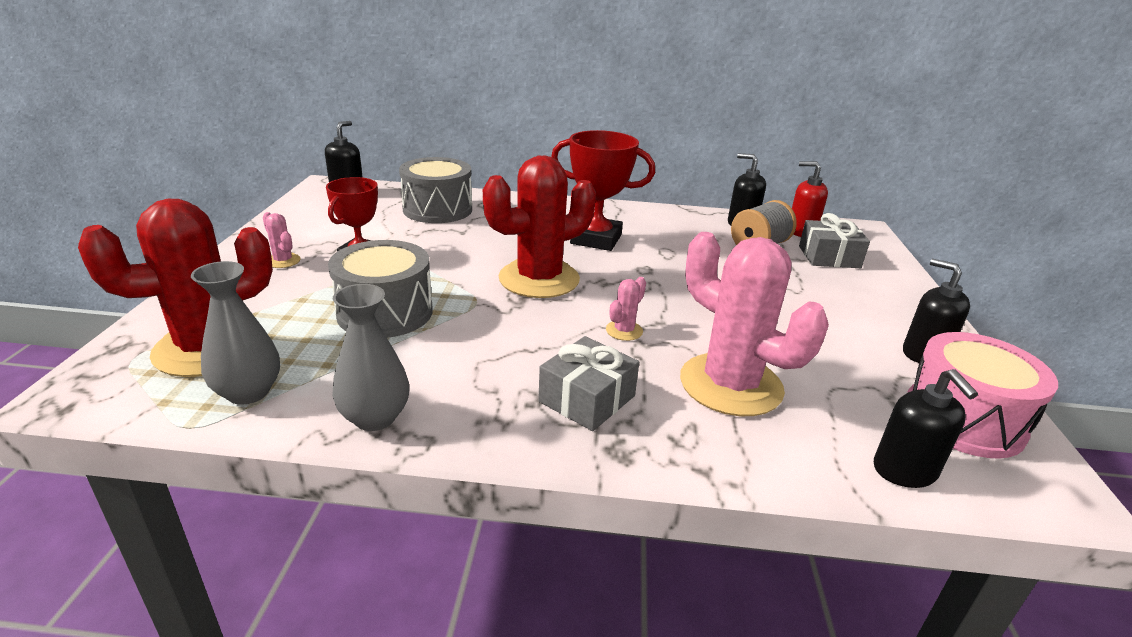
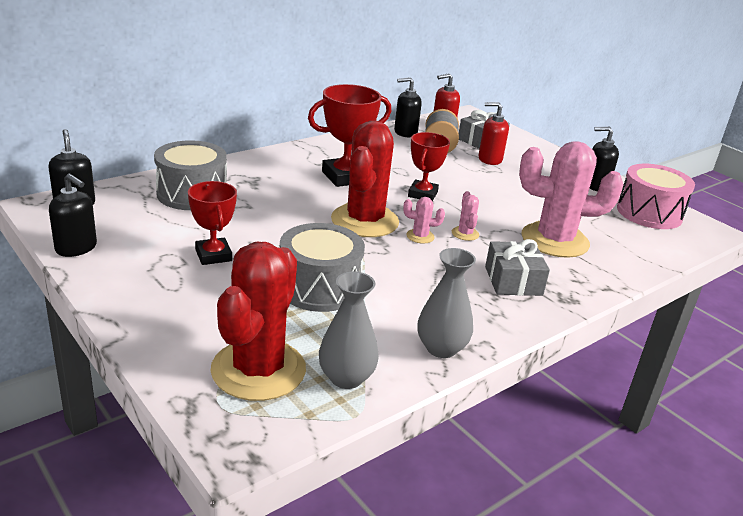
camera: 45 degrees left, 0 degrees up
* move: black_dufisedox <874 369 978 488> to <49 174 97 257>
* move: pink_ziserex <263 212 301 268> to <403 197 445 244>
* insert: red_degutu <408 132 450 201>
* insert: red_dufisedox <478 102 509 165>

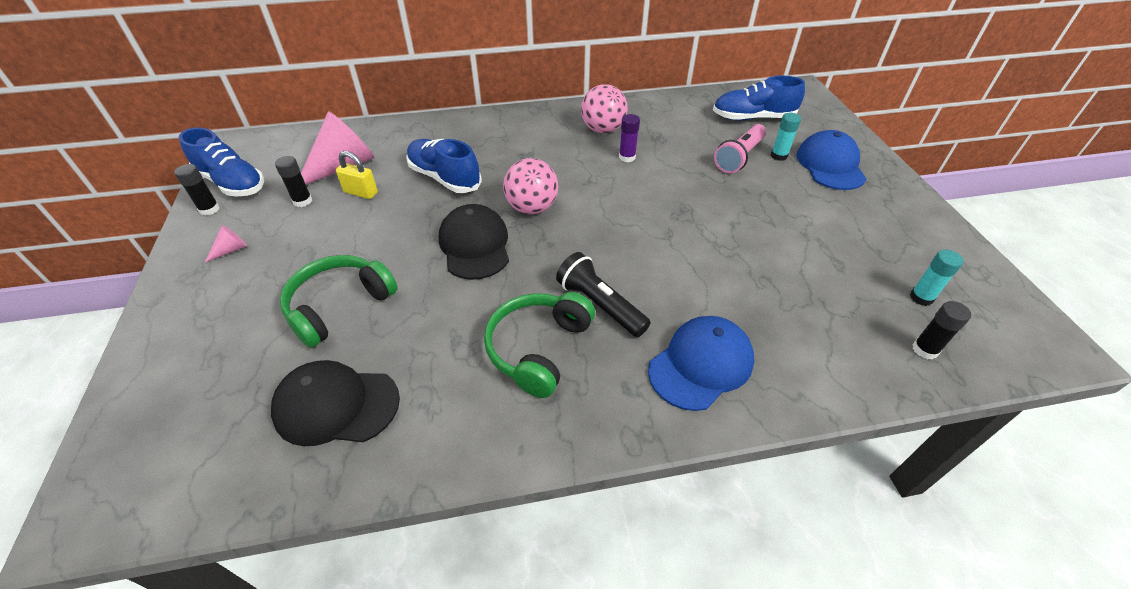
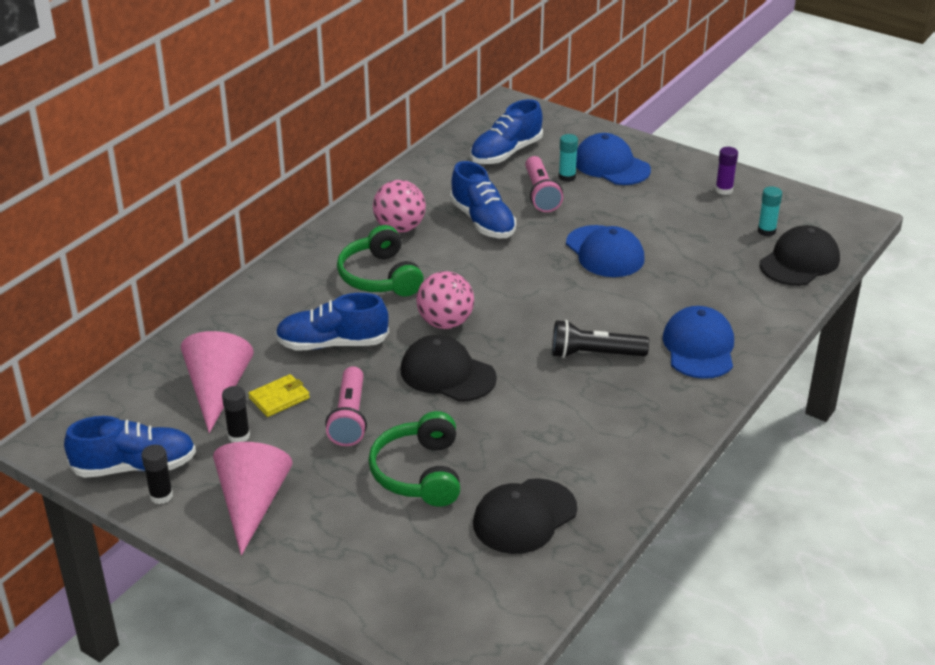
camera: 45 degrees left, 10 degrees down
* resize: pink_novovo <205 225 247 262> = <213 442 293 555> x2.35
* replace: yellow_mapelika <336 151 378 199> to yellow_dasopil <248 374 310 417>
* insert: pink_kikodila <325 366 367 446>
* move: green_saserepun <484 292 595 398> to <337 225 424 297>
* insert: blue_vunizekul <450 161 516 238>
* insert: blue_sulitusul <566 225 645 277>
* move: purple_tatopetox <619 114 640 162> to <715 147 738 195>
* replace: black_tatopetox <912 301 971 359> to black_sulitusul <760 225 840 286>

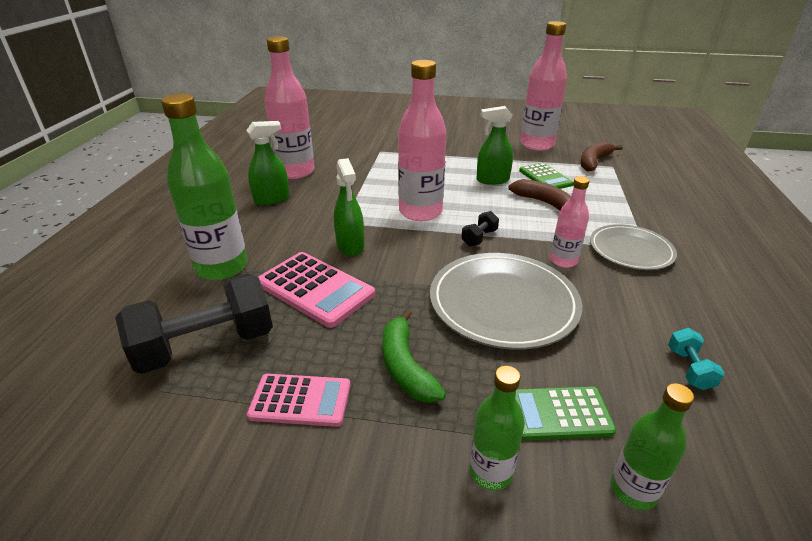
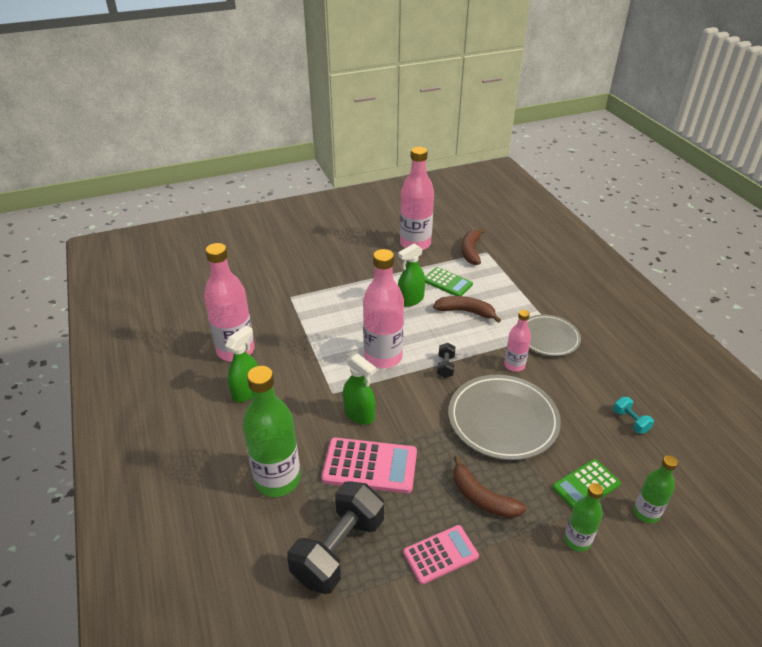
camera: 30 degrees left, 5 degrees up
* recolor: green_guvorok <382 309 446 403> to brown_guvorok <453 455 526 518>

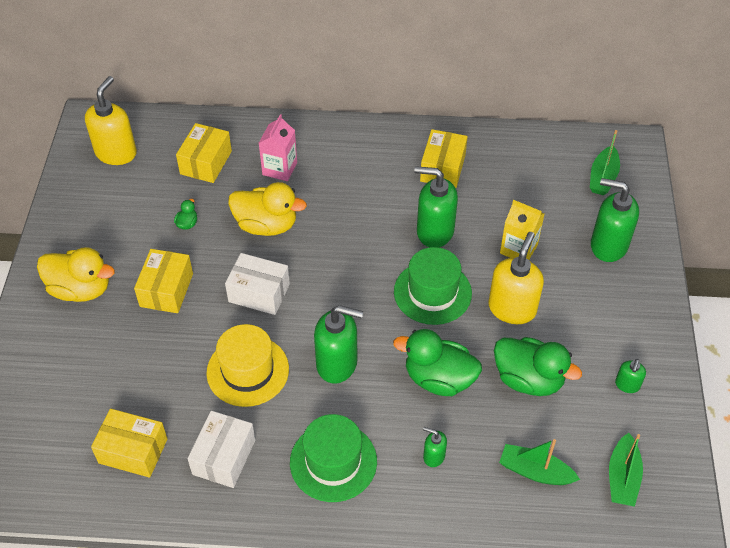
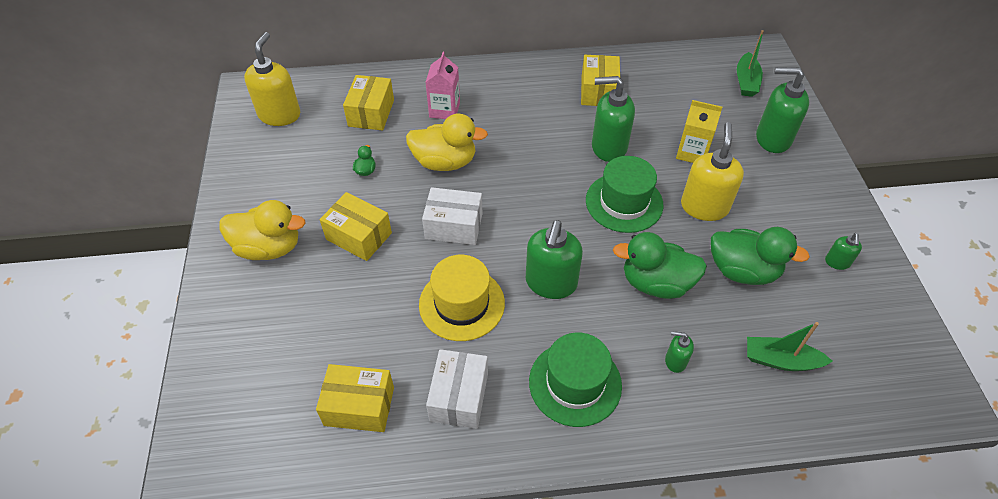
camera: 10 degrees left, 0 degrees up
* rotate: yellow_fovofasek <134 249 193 313> = <320 192 392 261> 60 degrees counterclockwise
* rotate: green_dufisedox <314 305 363 384> = <526 220 583 299> 105 degrees clockwise
* delete: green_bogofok <609 433 643 507>

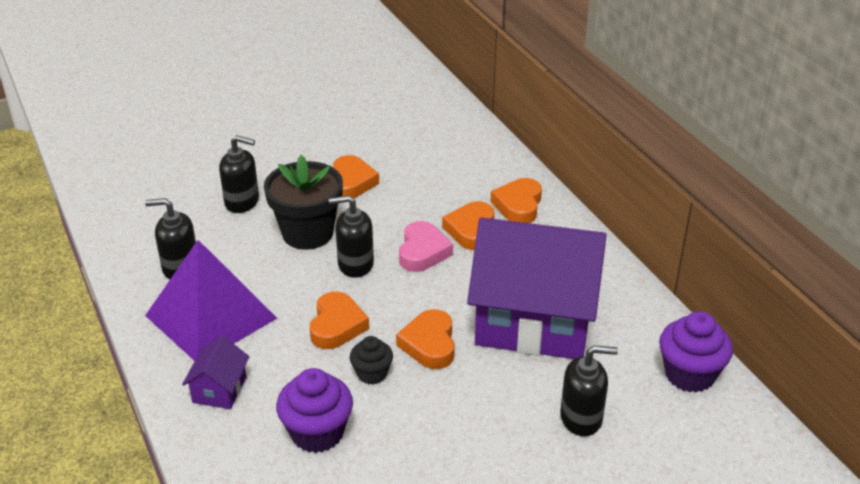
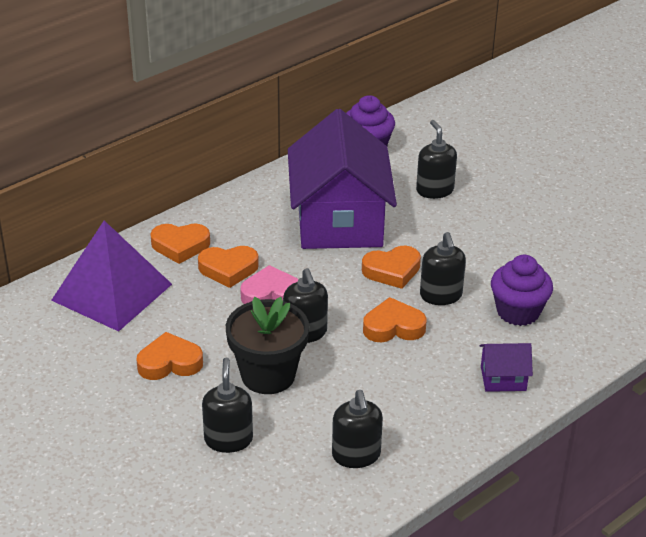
camera: 105 degrees left, 0 degrees up
* move: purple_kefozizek <145 240 277 361> to <51 221 172 332>
* replace: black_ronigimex <350 336 393 385> to black_dufisedox <420 232 466 305>

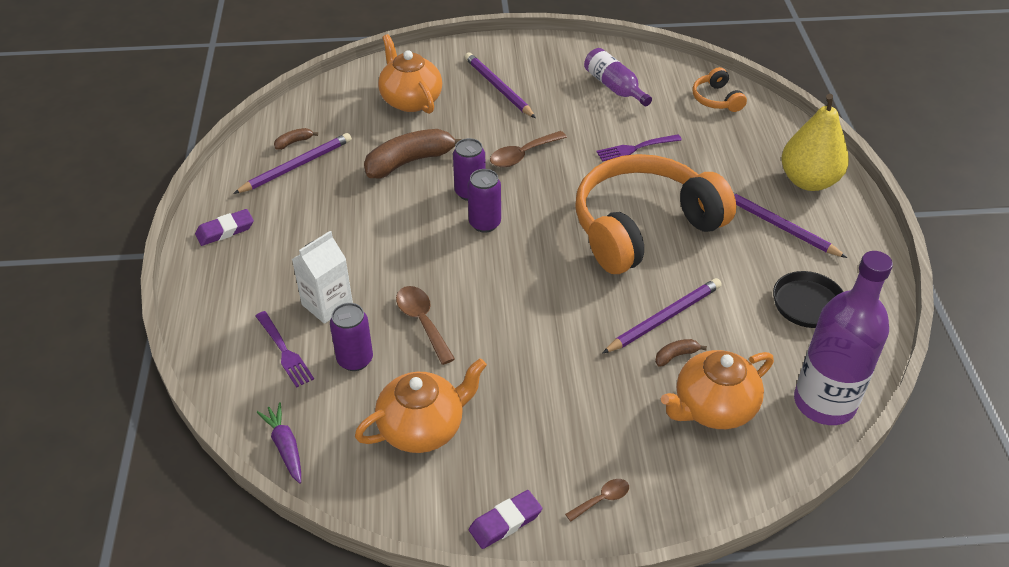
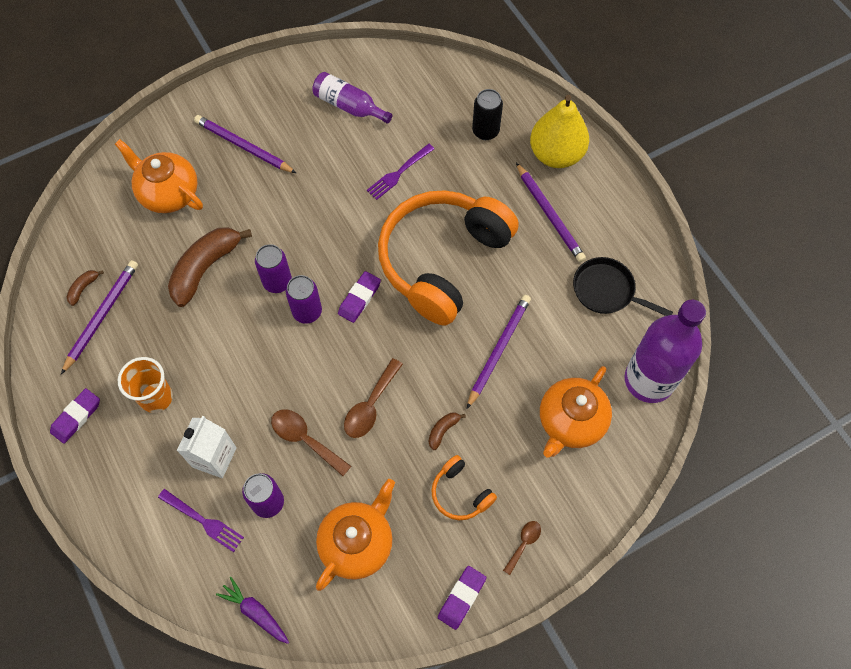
camera: 25 degrees left, 20 degrees up
* insert: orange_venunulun <118 357 173 413>
* insert: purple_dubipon <338 271 381 323>
* move: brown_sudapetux <490 131 567 167> to <344 358 403 438>
* move: brown_guvorok <655 339 707 367> to <429 413 466 450>
* move: orange_saserepun <693 67 747 112> to <431 455 497 520>
* insert: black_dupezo <472 89 503 140>
* rotate: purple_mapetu <733 192 847 258> = <516 163 586 262> 135 degrees counterclockwise

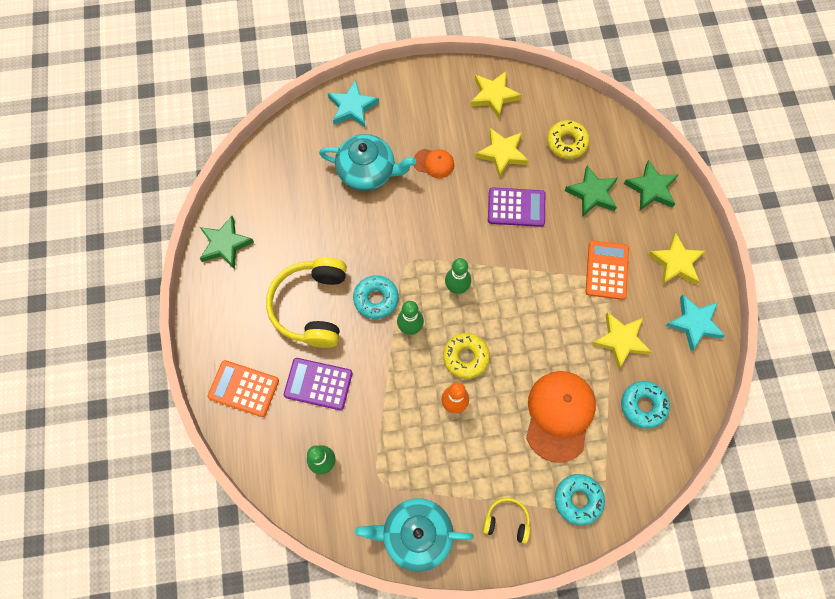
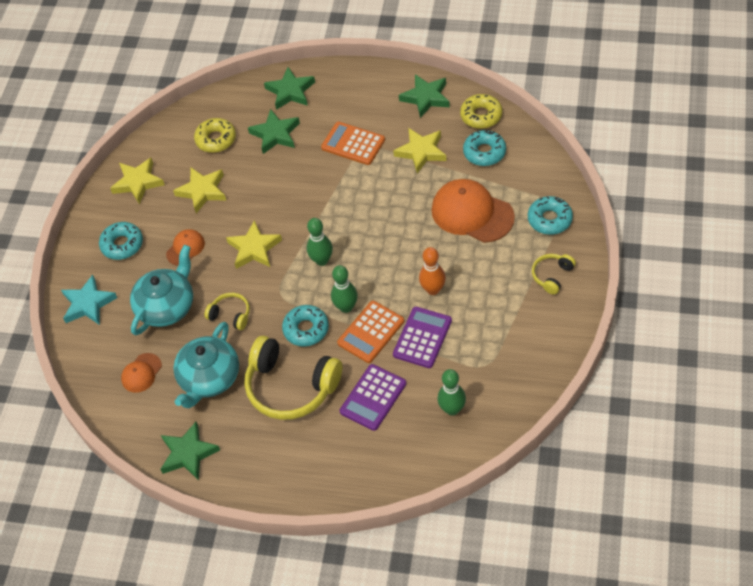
camera: 65 degrees left, 15 degrees down
* insert: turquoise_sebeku <99 222 143 260>
* insert: orange_sulitusul <121 353 162 393>
* move: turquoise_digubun <355 498 474 572> to <173 322 239 408>
* insert: yellow_saserepun <204 293 250 330>
* move: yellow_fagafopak <648 233 705 285> to <226 220 282 269>
* move: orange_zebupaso <207 360 279 417> to <337 301 404 363>
* move: purple_zebupaso <488 187 545 227> to <393 307 452 368>
* recolor: turquoise_fagafopak <665 295 725 351> to green_fagafopak <399 74 450 118>
* move: yellow_sebeku <443 333 490 379> to <460 94 502 129>

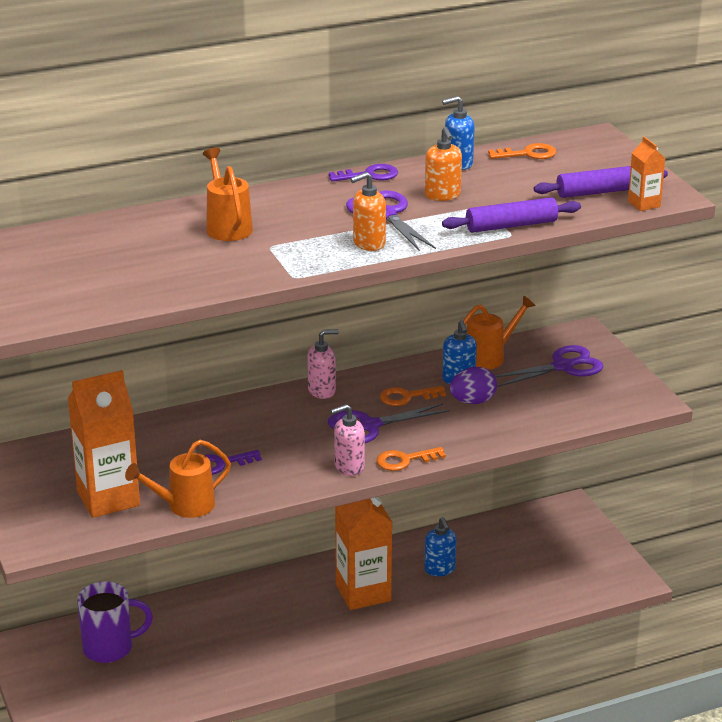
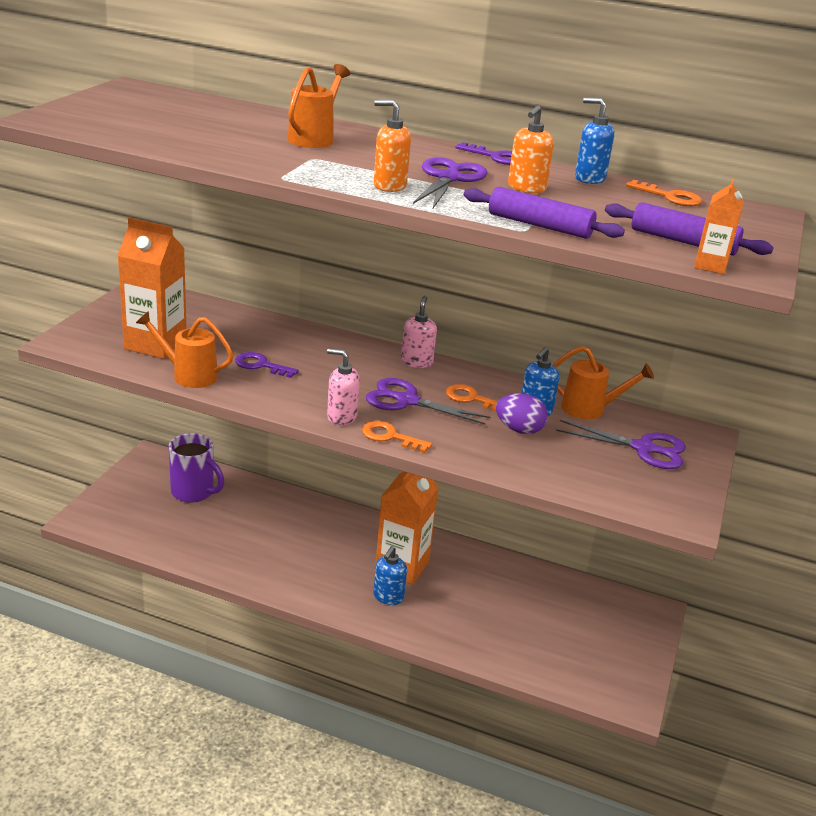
camera: 40 degrees right, 0 degrees up
* move: blue_dufisedox <424 517 457 576> to <373 546 407 605>
* rotate: pink_dufisedox <307 329 339 399> = <401 296 437 368> 105 degrees counterclockwise

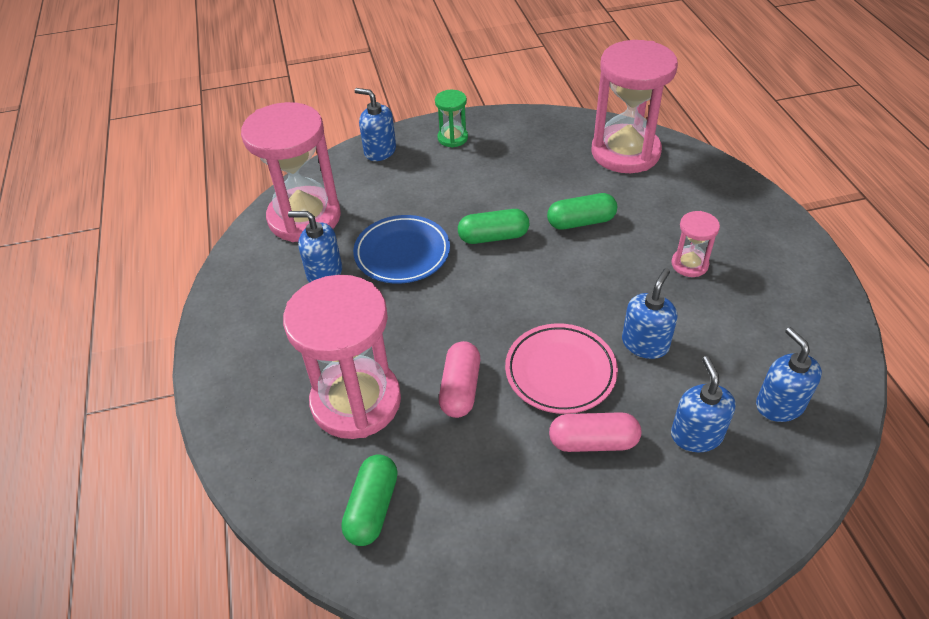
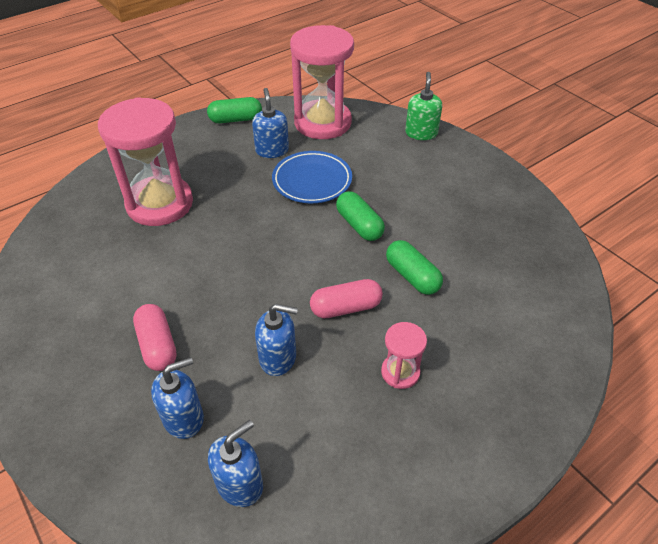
camera: 65 degrees right, 0 degrees up
* move: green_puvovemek <341 454 398 546> to <207 97 262 123>
* move: pink_puvovemek <439 341 480 418> to <310 279 383 318>
* recolor: blue_dufisedox <355 88 396 161> to green_dufisedox <405 72 442 140>
* delete: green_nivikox <435 90 468 147>
* delete: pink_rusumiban <505 323 618 414>
* delete: pink_nivikox <592 40 678 173>

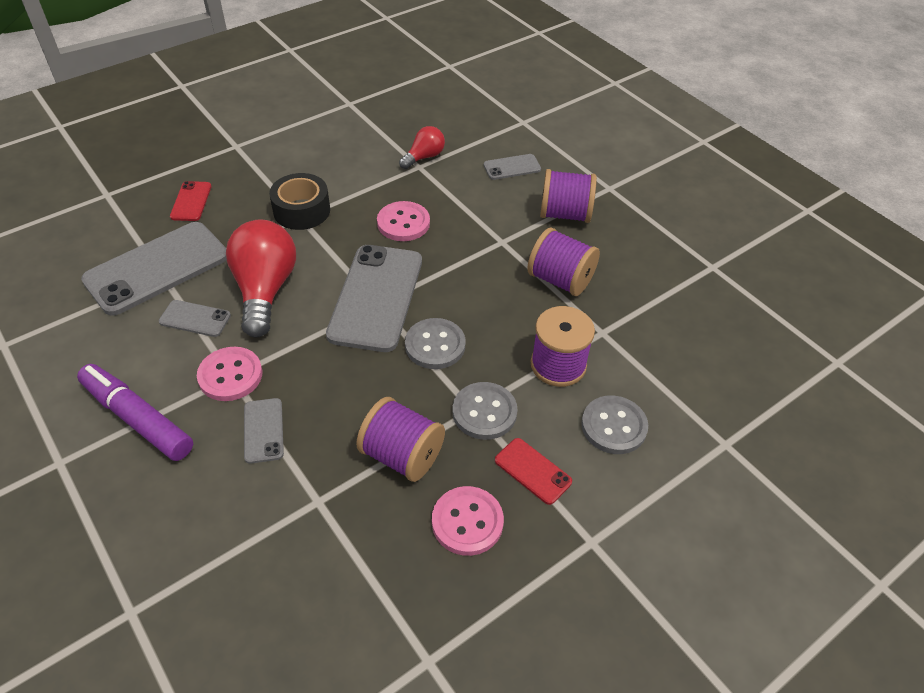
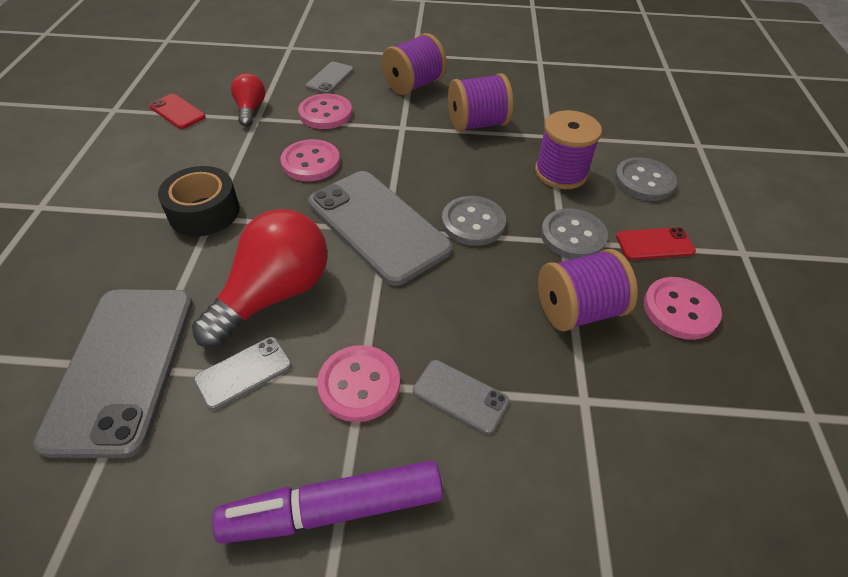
camera: 50 degrees left, 0 degrees up
* move: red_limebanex <170 181 211 221> to <149 94 206 129>
* rotate: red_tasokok <226 220 296 338> = <192 209 328 348> 90 degrees clockwise
* insert: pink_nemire <298 94 352 129>

